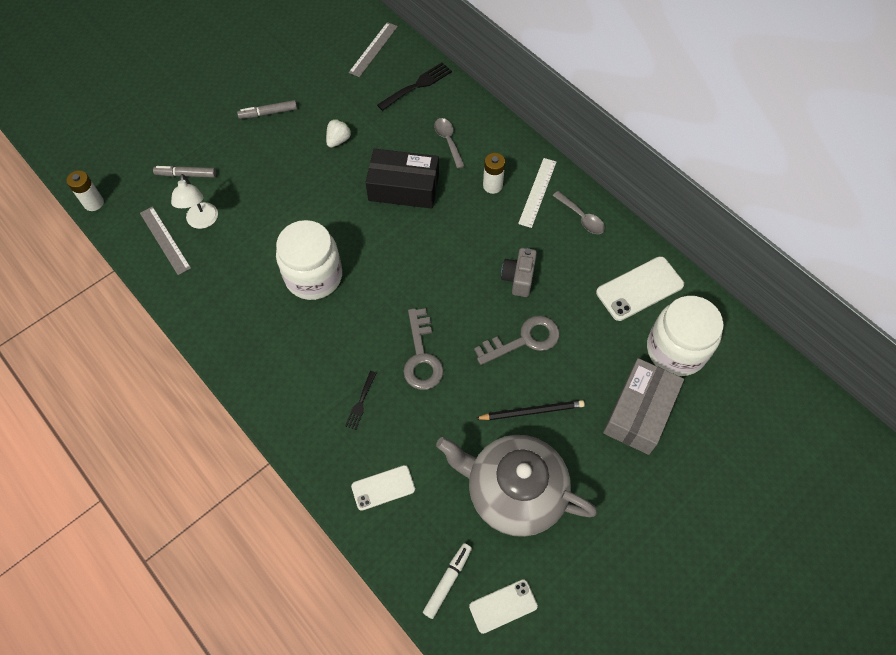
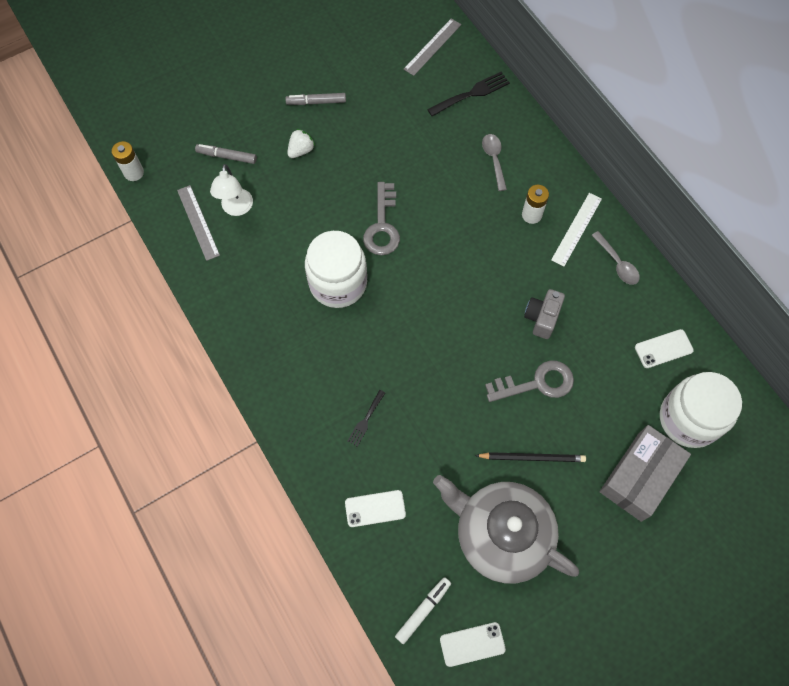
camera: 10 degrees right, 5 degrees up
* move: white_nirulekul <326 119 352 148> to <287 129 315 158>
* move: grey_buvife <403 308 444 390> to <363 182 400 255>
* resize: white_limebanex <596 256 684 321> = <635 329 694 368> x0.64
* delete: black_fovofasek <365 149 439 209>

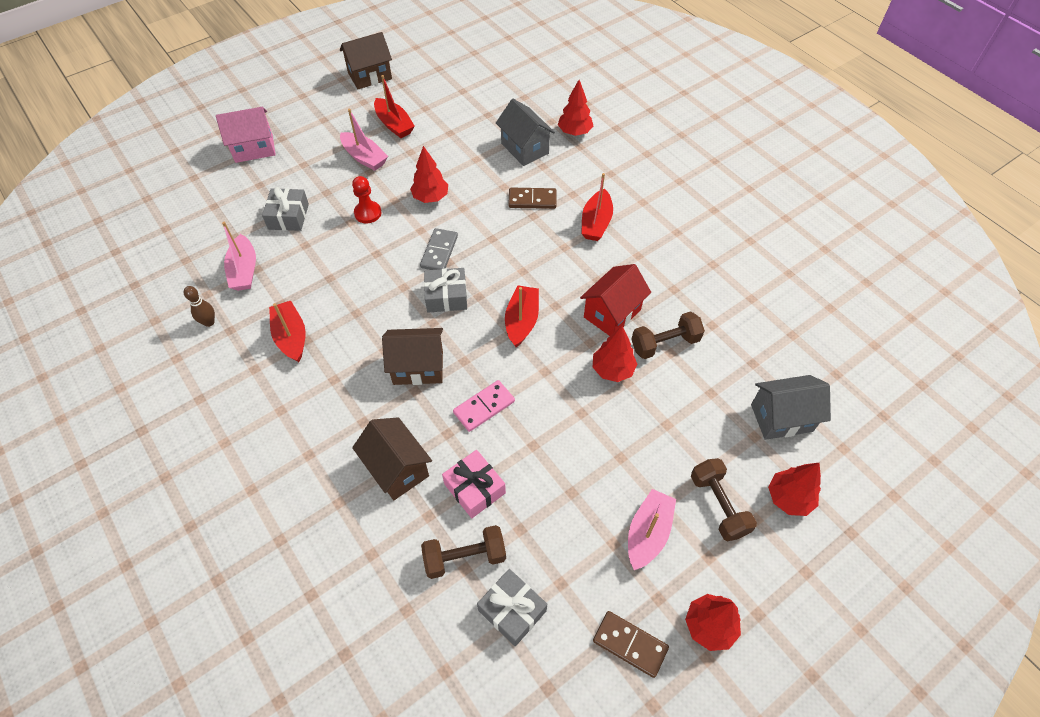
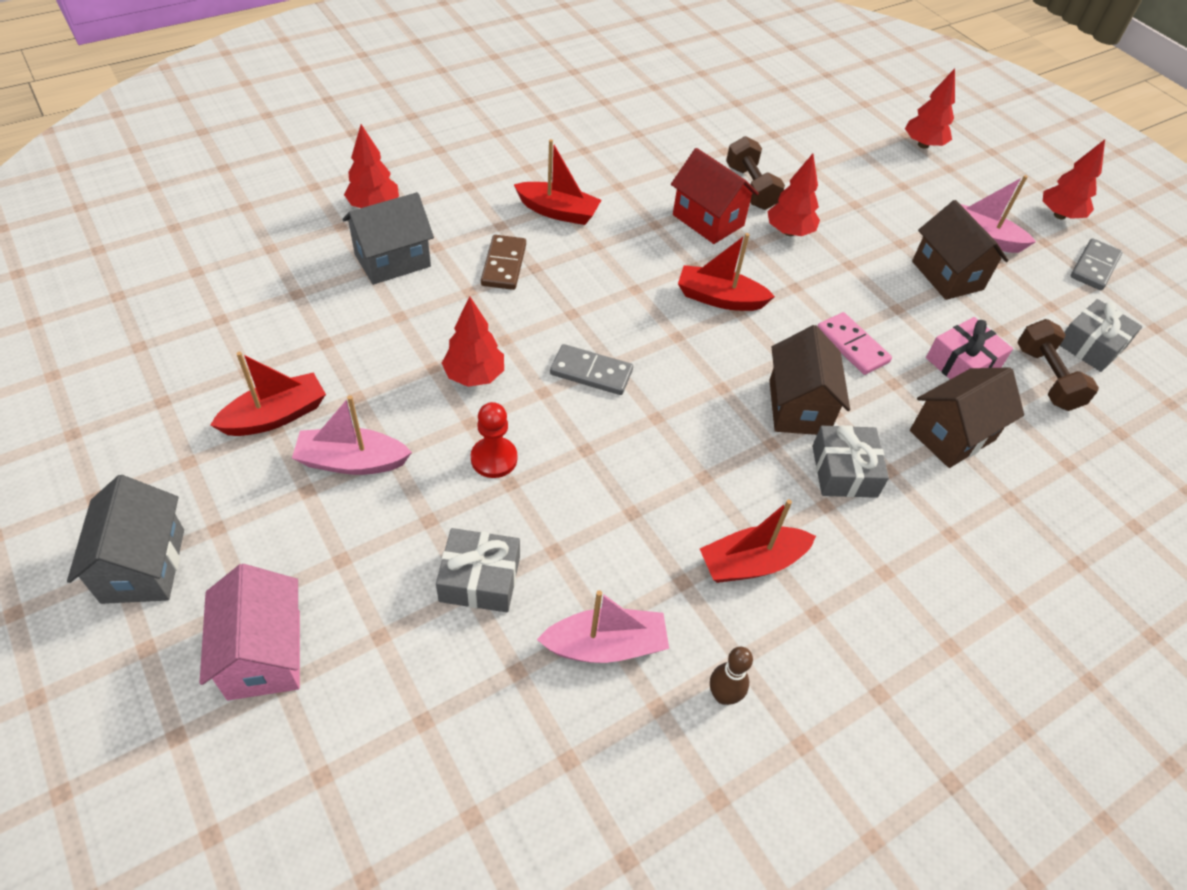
camera: 90 degrees left, 5 degrees down
* move: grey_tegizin <751 375 831 440> to <67 475 184 604>
* rotate: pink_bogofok <340 109 388 171> = <292 395 412 475> 135 degrees counterclockwise
* move: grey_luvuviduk <424 268 467 312> to <812 425 889 498>
* move: brown_tegizin <340 32 392 89> to <912 200 1008 300>
* recolor: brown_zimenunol <593 611 669 678> to grey_zimenunol <1071 238 1123 290>
* delete: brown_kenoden <691 458 757 541>

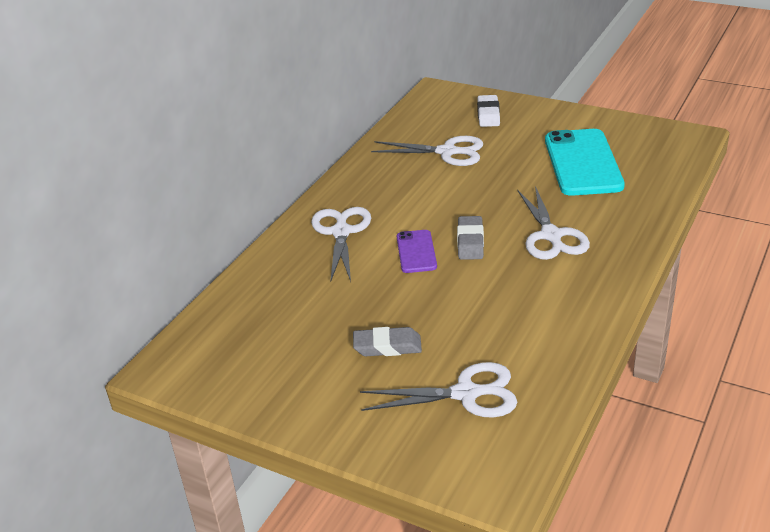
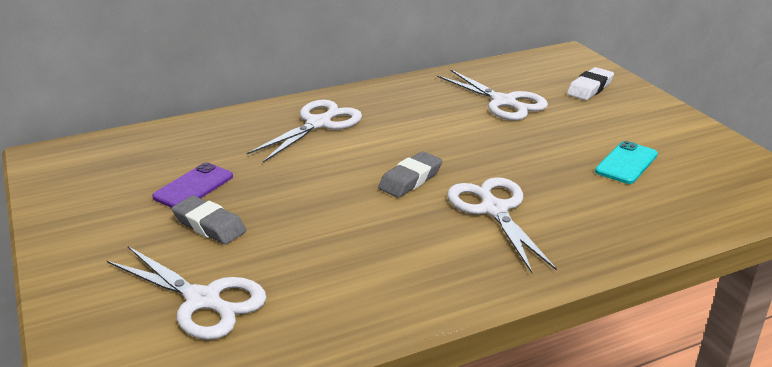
camera: 35 degrees right, 5 degrees down
* move: purple_limebanex <397 230 437 273> to <152 162 233 208>
* rotate: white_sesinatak <518 186 590 260> = <447 177 557 273> 135 degrees clockwise
* resize: turquoise_limebanex <545 129 625 196> = <595 141 658 184> x0.52

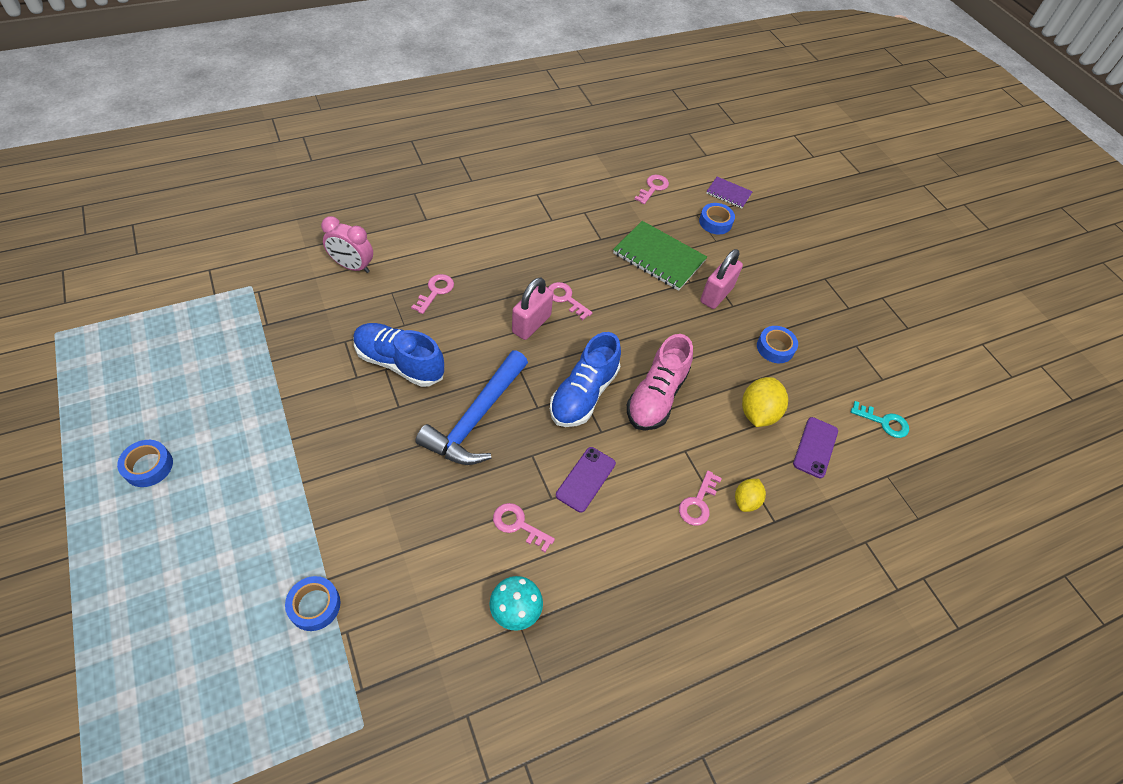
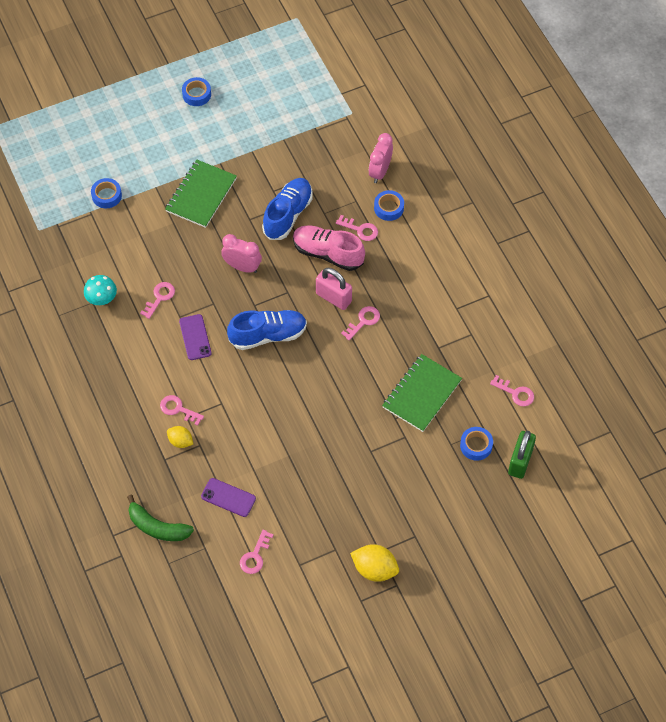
camera: 95 degrees right, 5 degrees up
* insert: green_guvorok <127 495 194 541>
* insert: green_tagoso <165 159 237 228>
* rotate: purple_limebanex <556 447 616 513> = <179 314 212 360> 45 degrees clockwise
* replace: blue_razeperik <415 350 528 465> to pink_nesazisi <221 234 262 273>
* rotate: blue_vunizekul <550 332 621 427> = <227 310 307 350> 135 degrees clockwise
* recolor: turquoise_buvife <851 401 909 438> to pink_buvife <240 530 274 574>
* move: pink_vunizekul <627 334 693 431> to <293 225 365 271>
* move: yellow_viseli <742 377 788 427> to <350 544 399 582>
* move: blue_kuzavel <757 326 798 363> to <374 190 404 221>
* replace: purple_tagoso <706 177 753 208> to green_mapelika <508 431 536 479>
* delete: pink_mapelika <700 249 743 309>

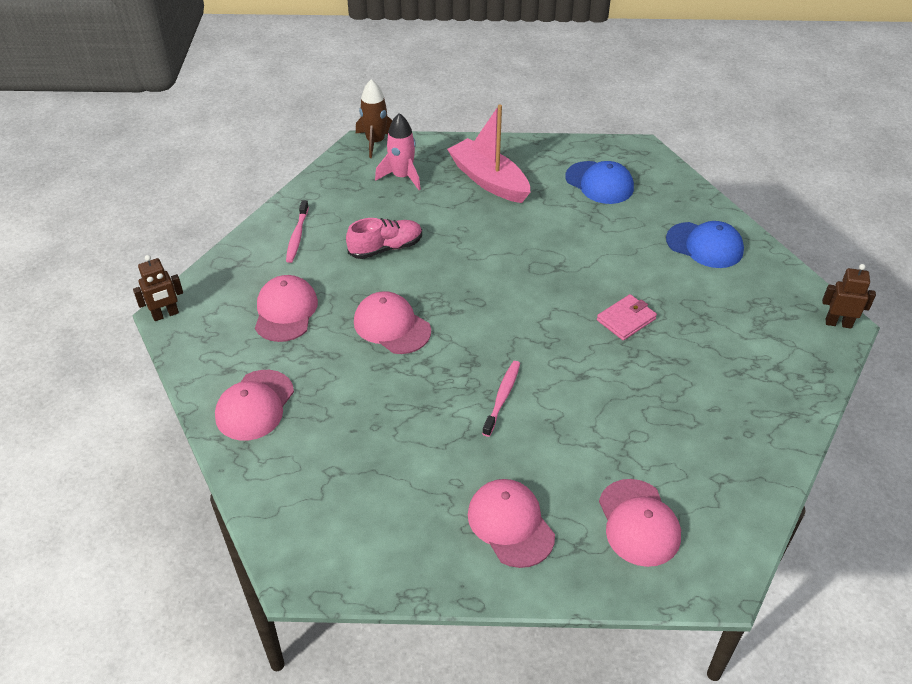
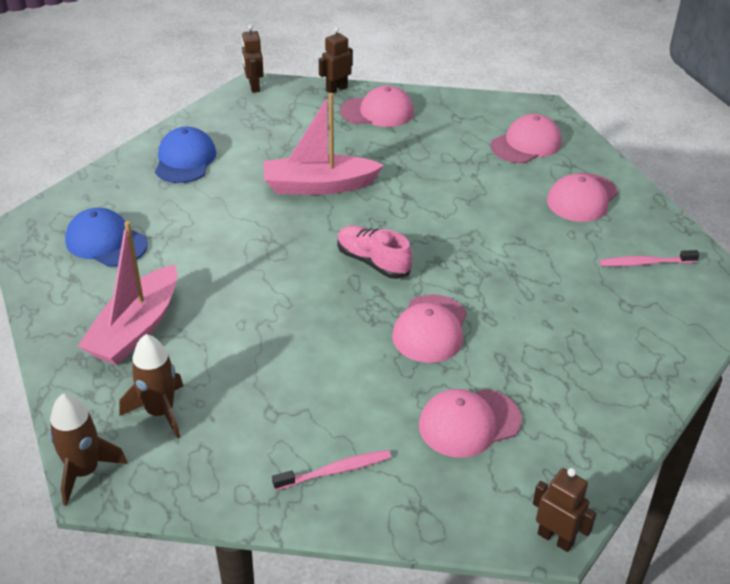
camera: 115 degrees left, 5 degrees down
* rotate: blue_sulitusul <565 161 634 204> = <65 208 148 267> 75 degrees counterclockwise
* recolor: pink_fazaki <375 113 421 190> to brown_fazaki <119 334 183 439>
* replace: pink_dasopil <597 294 657 340> to pink_bogofok <263 93 384 195>
* insert: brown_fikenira <319 27 353 93>
* move: pink_vunizekul <346 218 422 259> to <337 225 412 279>
* move: pink_sulitusul <215 370 294 441> to <340 85 414 127>
* move: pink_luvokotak <482 361 520 437> to <600 250 699 267>

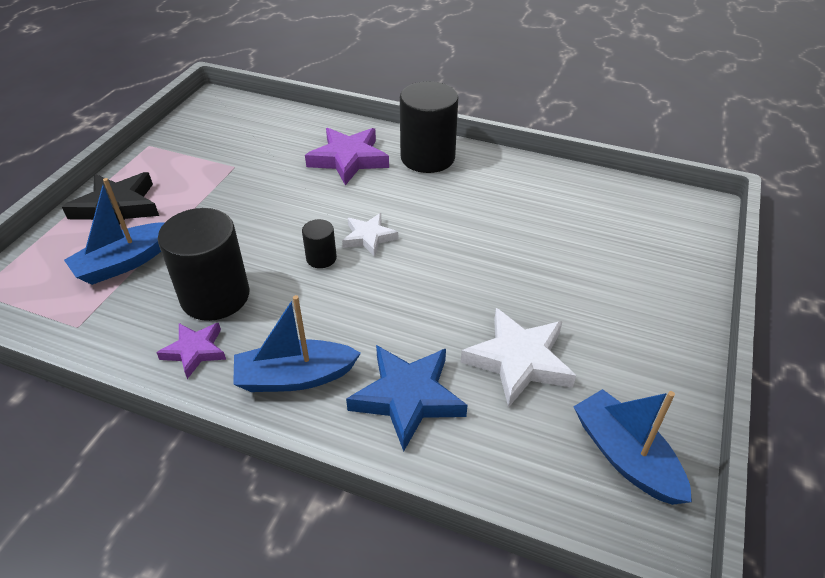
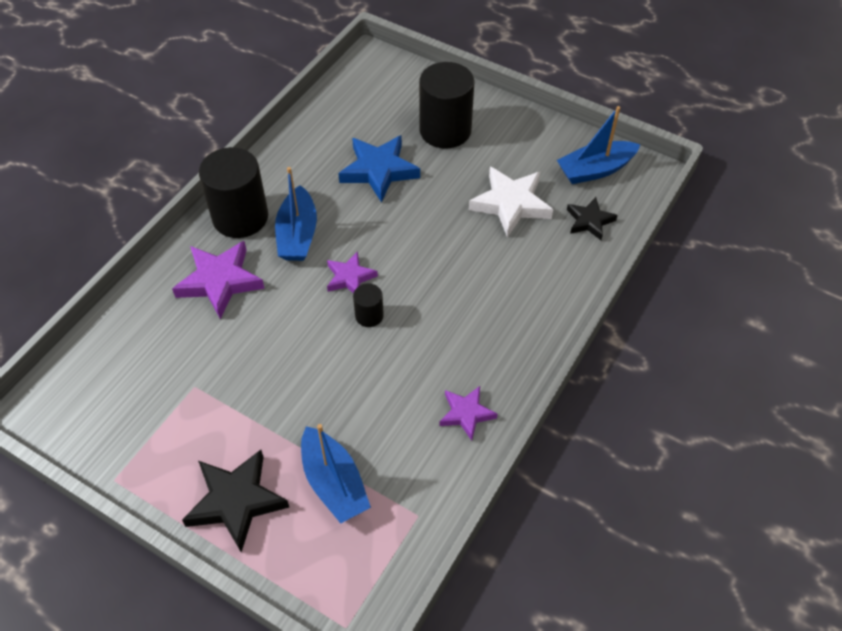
camera: 80 degrees left, 10 degrees up
* move: blue_bogofok <233 295 361 392> to <275 167 317 261>
* recolor: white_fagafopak <342 213 398 257> to purple_fagafopak <327 251 378 293>
* move: blue_fagafopak <346 345 467 451> to <338 135 420 203>
* move: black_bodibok <158 208 249 321> to <419 62 474 148>
* insert: black_fagafopak <567 197 618 240>

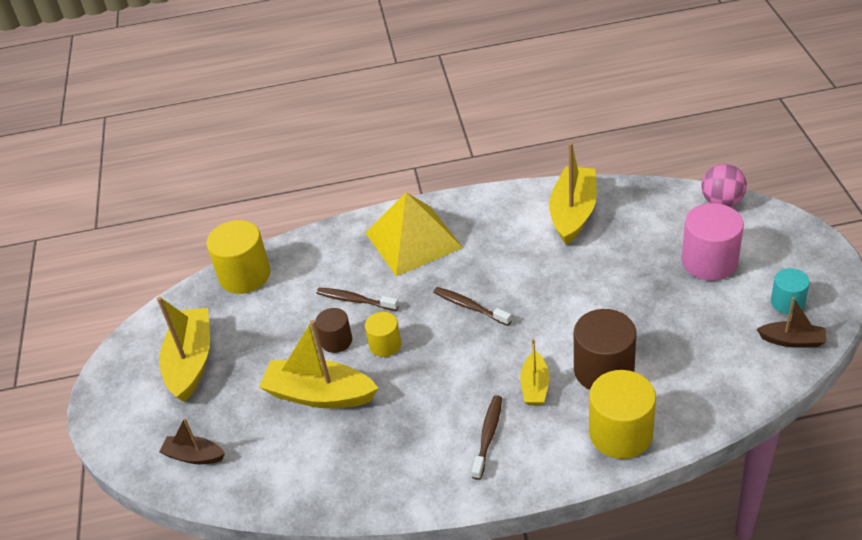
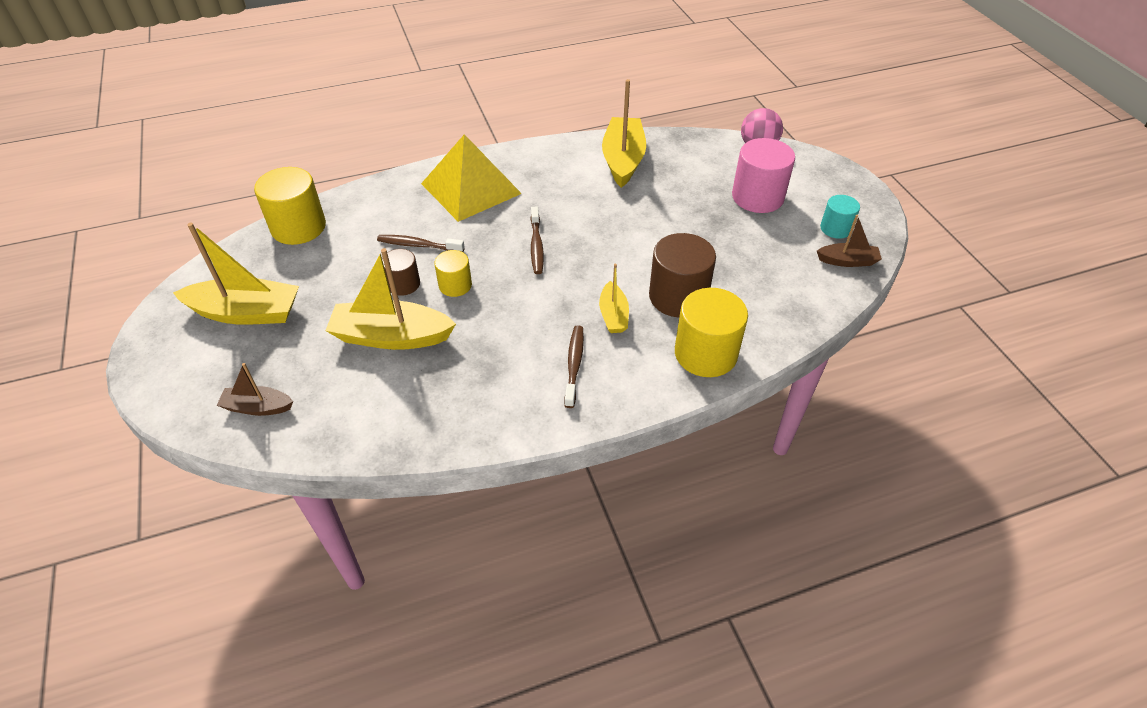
camera: 15 degrees left, 5 degrees up
* rotate: yellow_bogofok <157 297 210 402> = <173 223 299 325> 105 degrees clockwise
* rotate: brown_luvokotak <433 287 512 326> = <530 207 544 274> 120 degrees counterclockwise

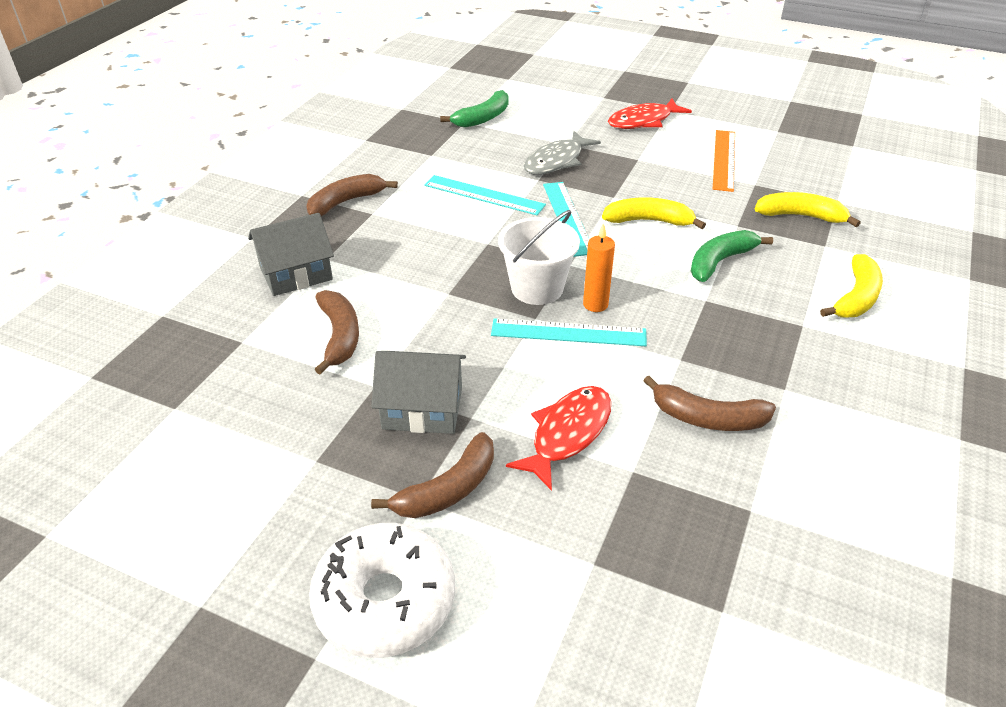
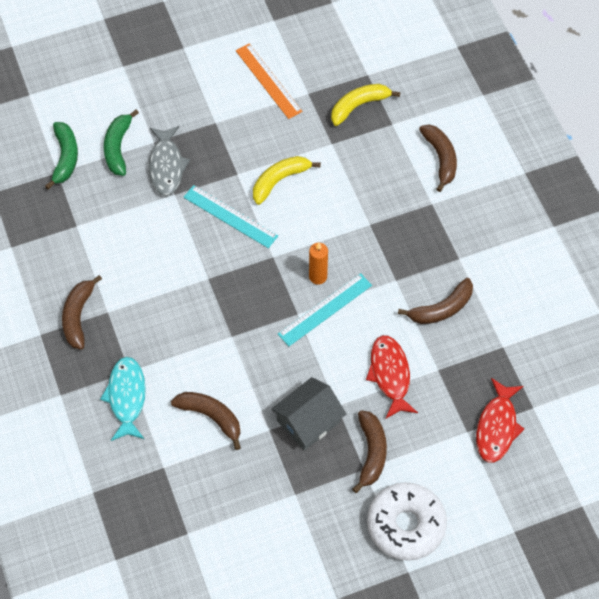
camera: 45 degrees left, 20 degrees up
* replace: grey_tegizin <248 213 334 296> to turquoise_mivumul <100 357 146 441>
* move: green_guvorok <691 230 773 282> to <104 110 139 176>
* recolor: yellow_guvorok <820 254 883 318> to brown_guvorok <419 125 457 192>
* move: red_mivumul <608 99 692 129> to <476 378 524 463>
* delete: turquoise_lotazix <424 175 546 215>
* delete: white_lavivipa <498 210 580 305>

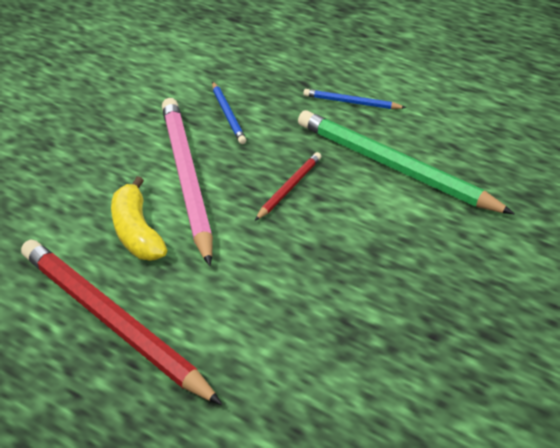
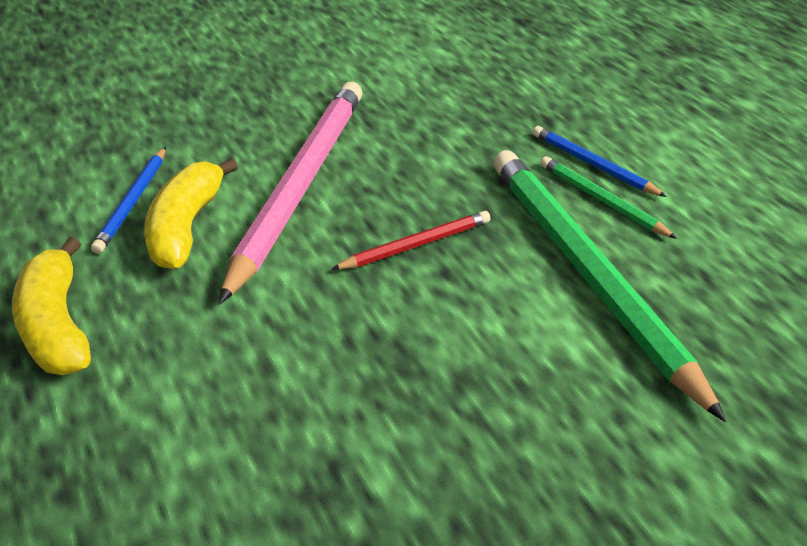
camera: 30 degrees right, 0 degrees up
* replace: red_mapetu <21 239 223 405> to yellow_guvorok <12 237 91 375>
* move: blue_mapetu <212 81 246 144> to <91 147 166 254>
* insert: green_mapetu <540 156 677 239>

